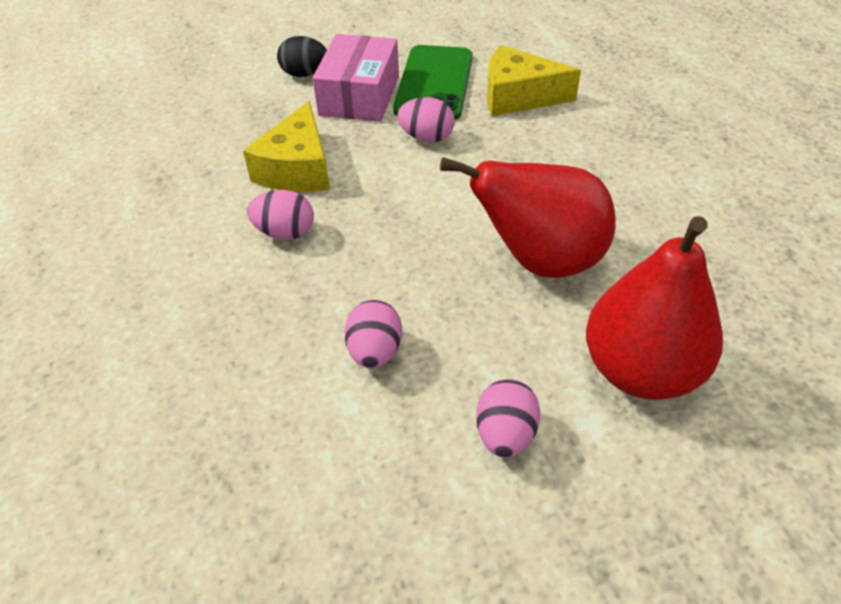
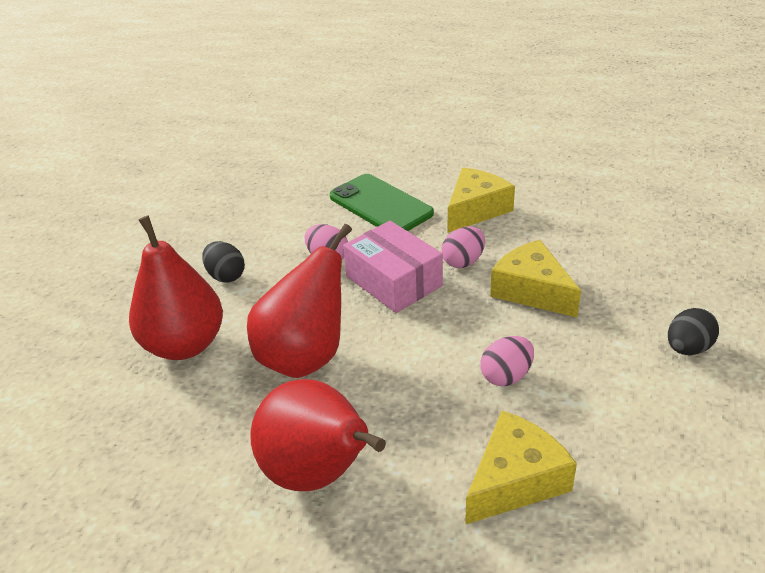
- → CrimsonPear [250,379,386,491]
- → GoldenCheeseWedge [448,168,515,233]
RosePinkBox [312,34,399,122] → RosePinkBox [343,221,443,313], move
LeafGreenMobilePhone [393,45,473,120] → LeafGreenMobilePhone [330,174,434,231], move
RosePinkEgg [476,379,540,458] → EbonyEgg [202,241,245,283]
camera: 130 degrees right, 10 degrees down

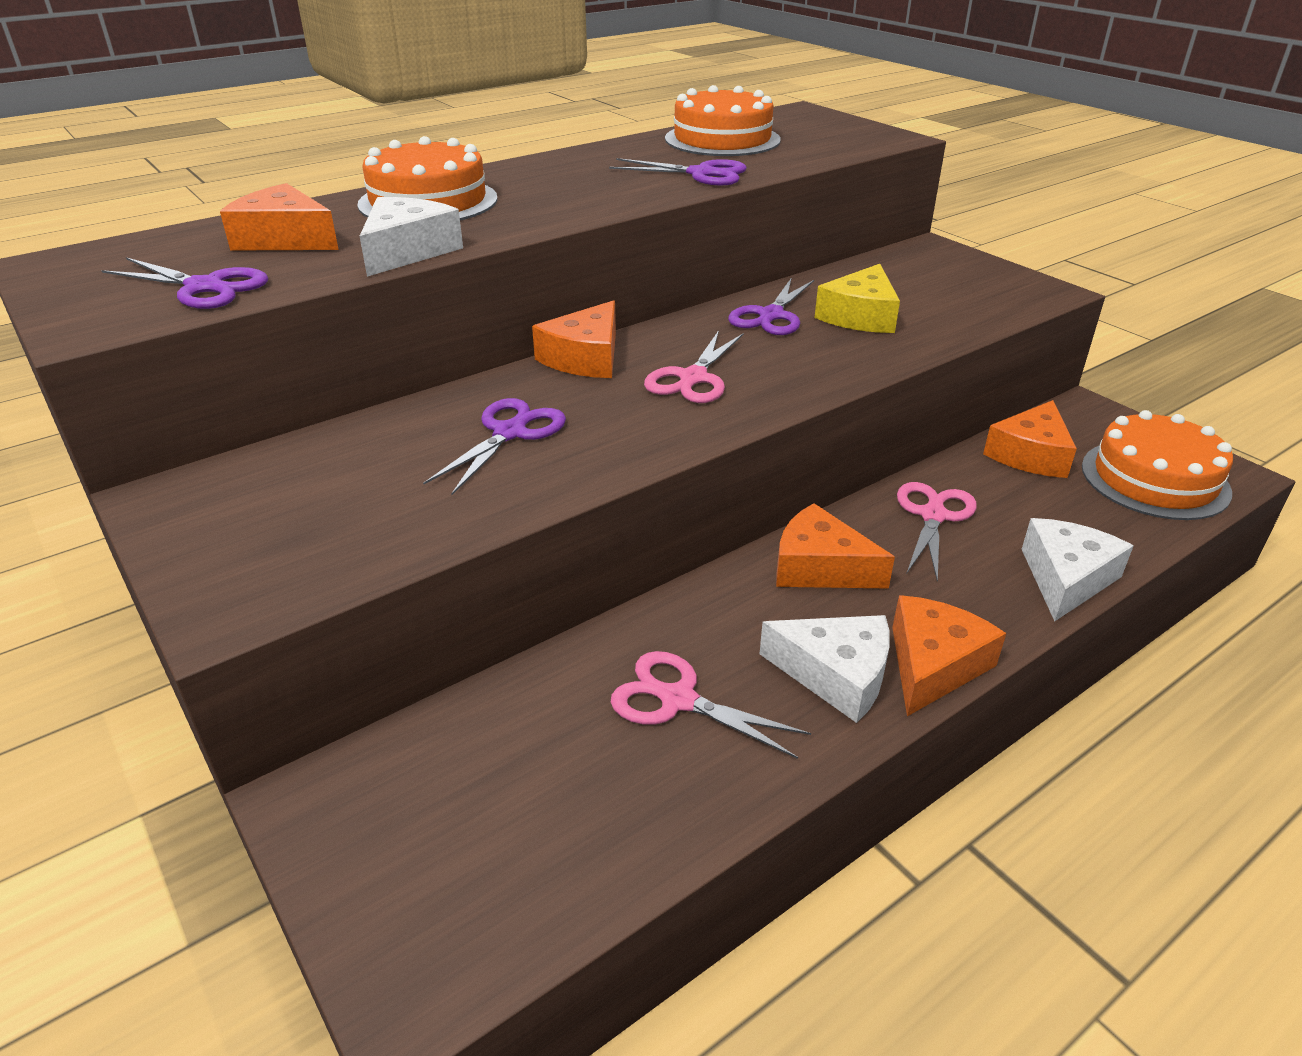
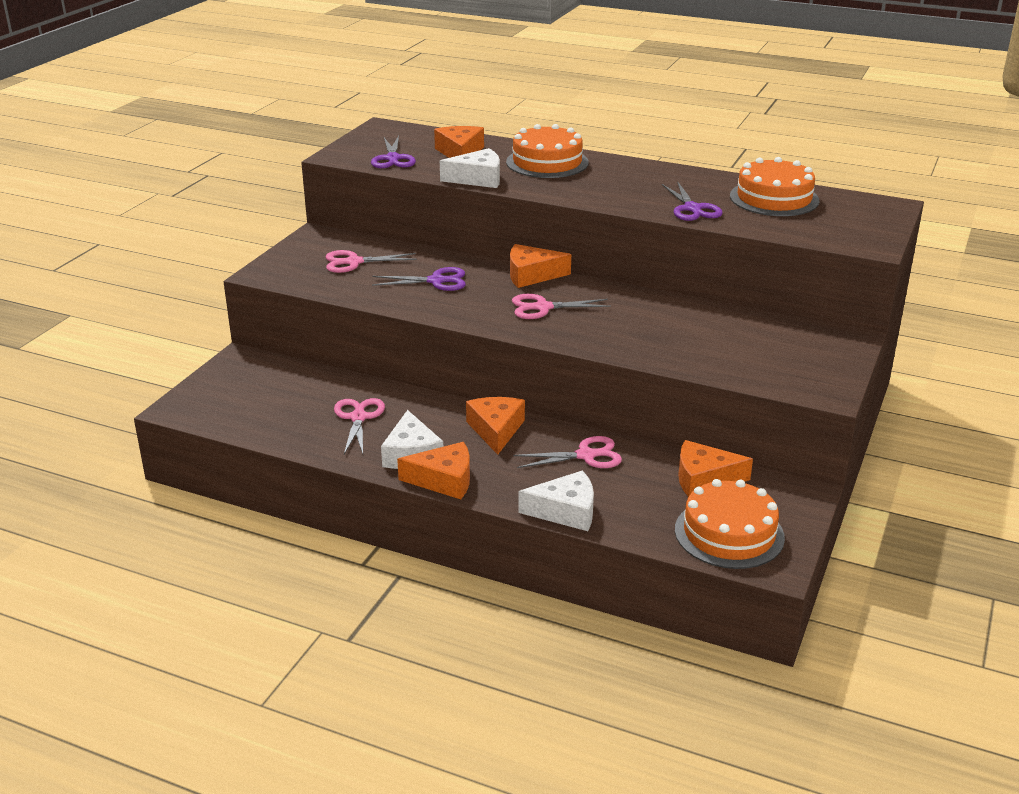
RoyalPurpleShears [728,277,814,335] → -
GoldenCheeseWedge [815,264,900,333] → -
- → RosePinkShears [326,250,417,273]
camera: 60 degrees right, 5 degrees down

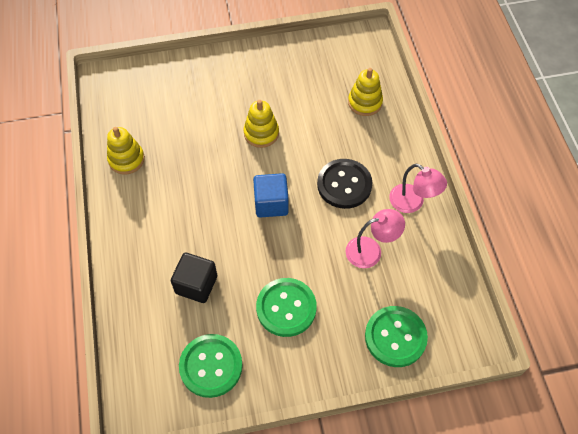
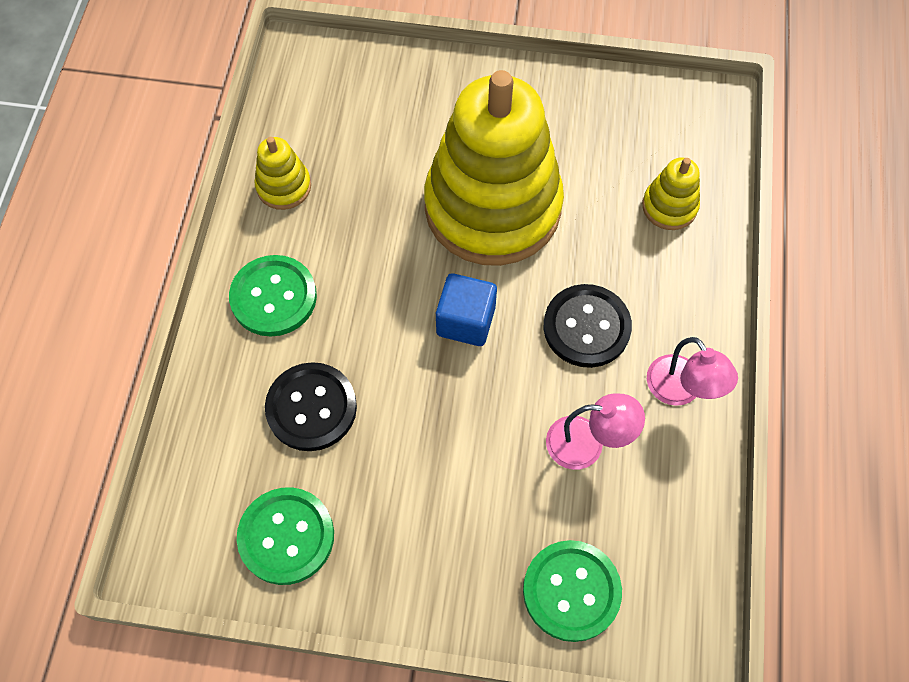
LeafGreenSewingButton [256,278,317,337] → LeafGreenSewingButton [229,255,317,337], move
EbonyCube [171,253,217,303] → EbonySewingButton [265,362,357,451]
GoldenRingStacker [244,100,279,148] → GoldenRingStacker [424,70,564,266], x2.46
camera: 20 degrees right, 5 degrees up

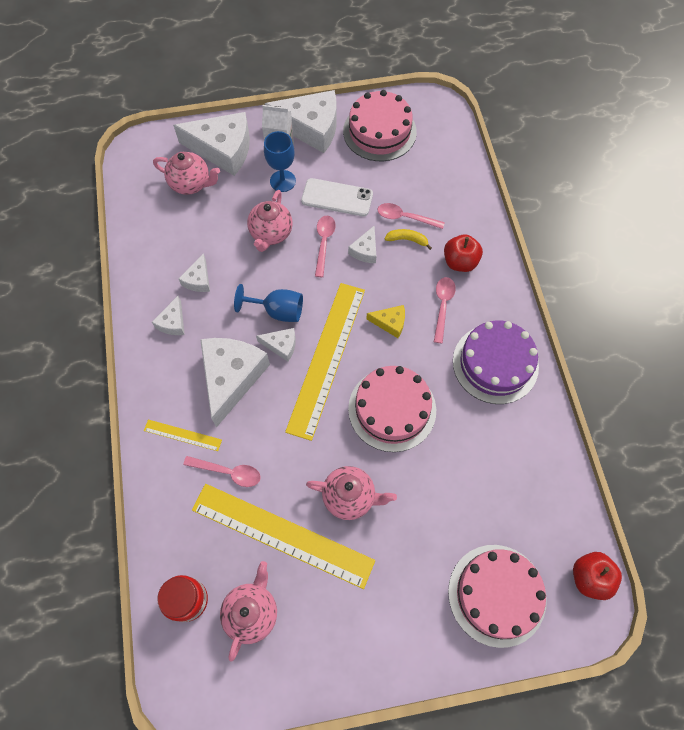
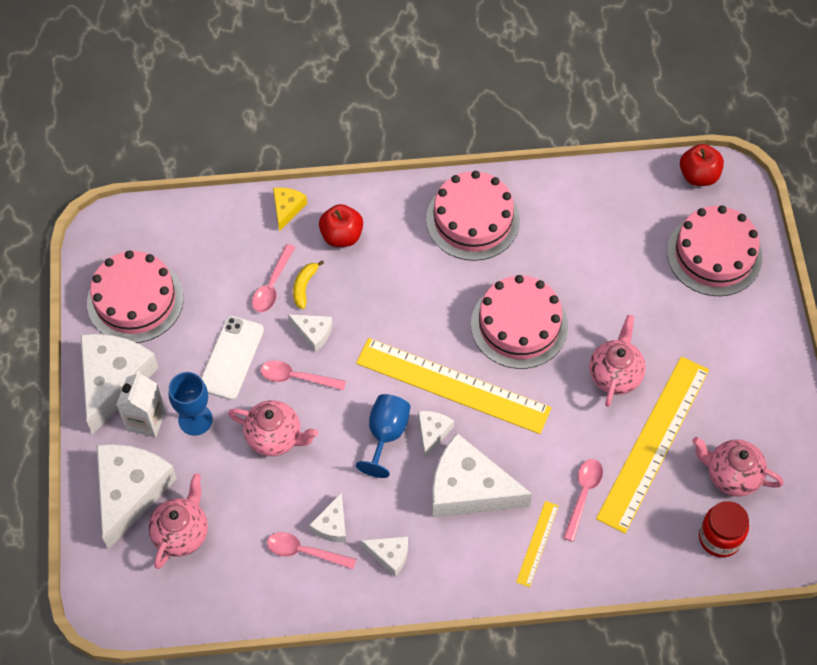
GoldenCheeseWedge [366,305,405,338] → GoldenCheeseWedge [273,187,307,231], move
RosePinkTeaspoon [434,277,456,343] → RosePinkTeaspoon [267,532,356,569], move
RoyalPurpleGateau [453,321,539,404] → RosePinkGateau [426,171,520,261]
SnowWhiteCheeseWedge [179,253,210,292] → SnowWhiteCheeseWedge [309,492,346,542], 90 degrees clockwise
camera: 85 degrees left, 5 degrees down

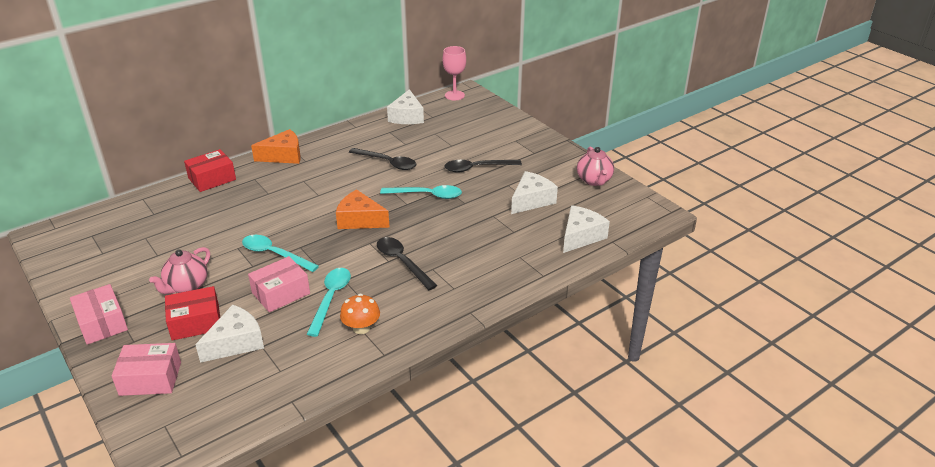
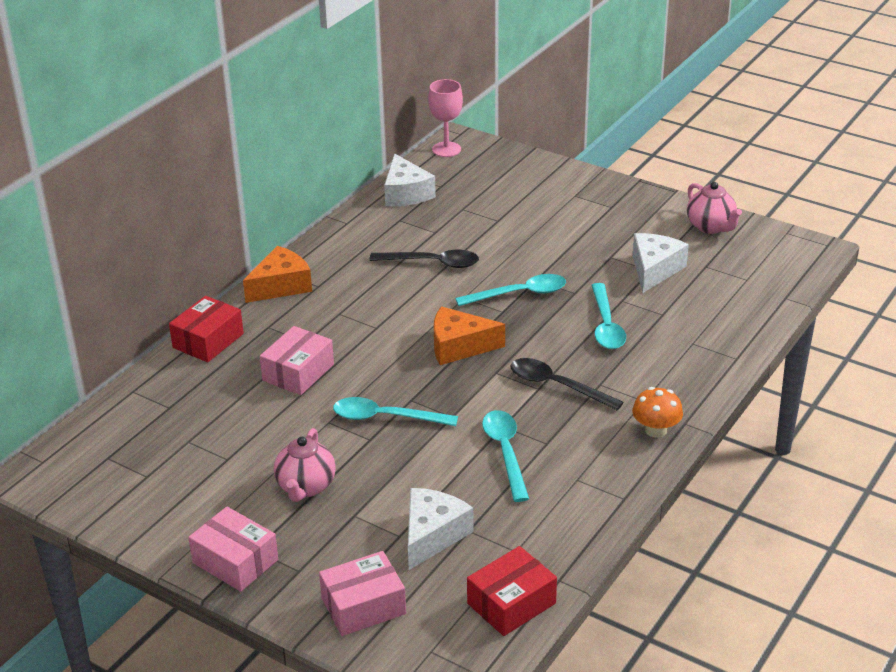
EbonyTeaspoon [445,160,522,173] → -
SnowWhiteCheeseWedge [563,205,610,253] → -
- → AquaTeaspoon [591,283,626,349]
CrimsonBox [165,286,220,340] → CrimsonBox [467,546,557,636], move
RosePinkBox [248,256,310,312] → RosePinkBox [260,326,334,395], move
OrangeFungus [340,294,380,334] → OrangeFungus [632,387,683,438], move
camera: 20 degrees left, 0 degrees up

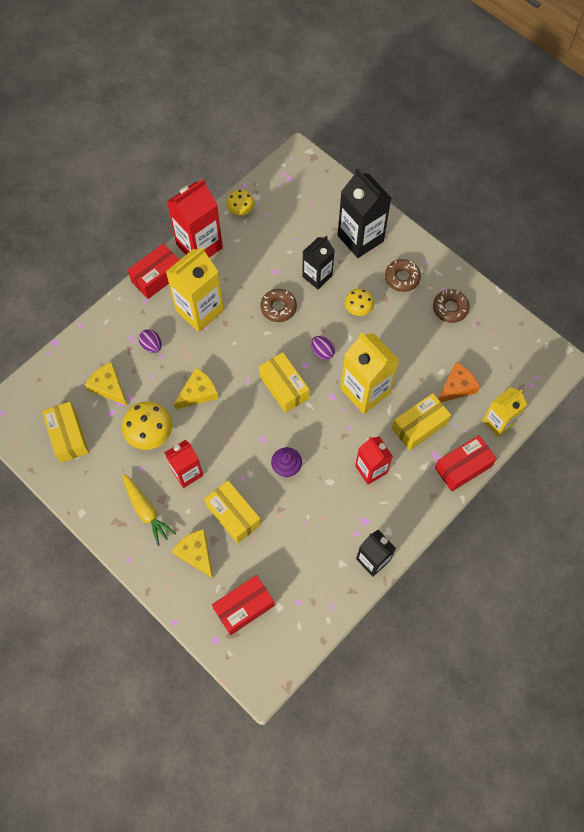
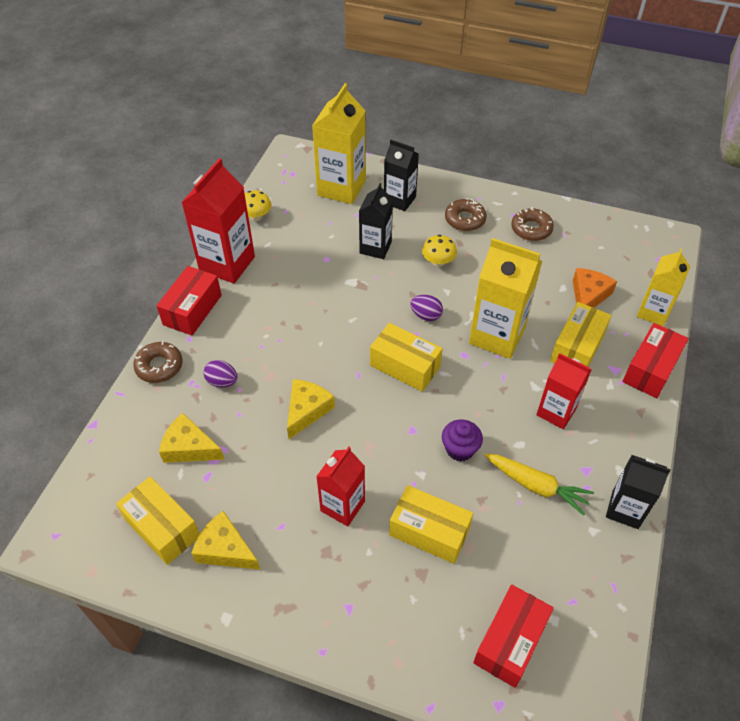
GoldenFungus [122,402,172,450] → -
GoldenToyCarrot [122,474,176,546] → GoldenToyCarrot [484,453,594,516], move
GoldenMilkCarton [166,247,224,332] → GoldenMilkCarton [312,83,366,204], move
GoldenCheeseWedge [172,529,213,578] → GoldenCheeseWedge [191,511,260,570], move
BrownDonut [260,289,297,322] → BrownDonut [133,341,182,383], move
EbonyMilkCarton [338,168,391,258] → EbonyMilkCarton [384,140,419,211], x0.64
camera: 25 degrees left, 15 degrees down

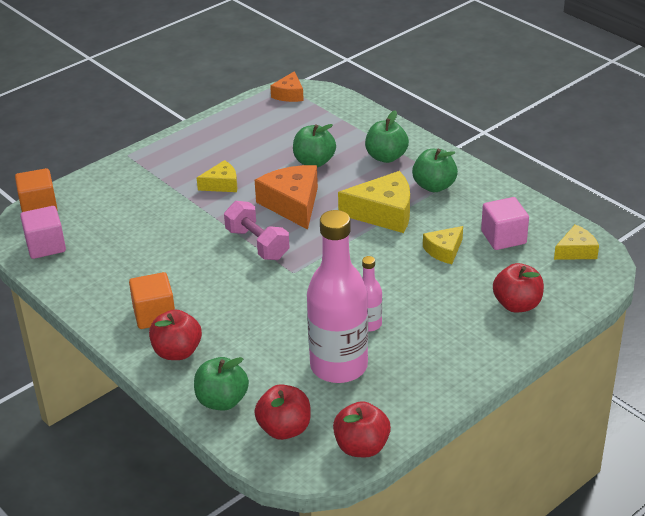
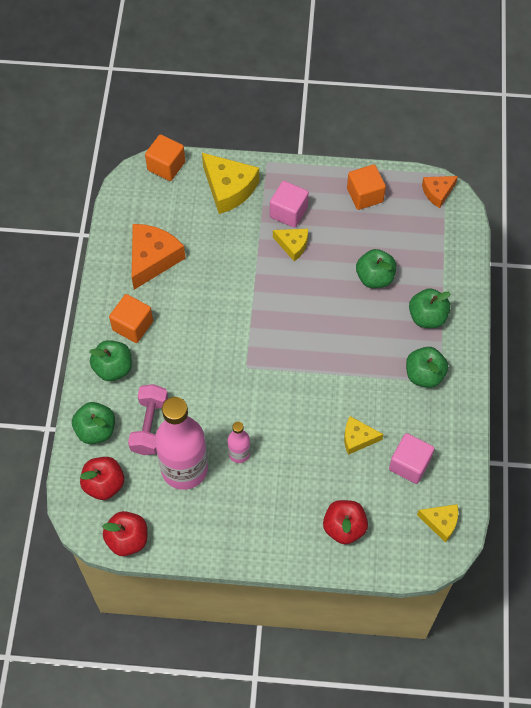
- → OrangeCube [347,164,386,210]
RosePinkCube [20,206,66,259] → RosePinkCube [270,181,309,228], move
RosePinkDumbbell [224,201,290,260] → RosePinkDumbbell [128,384,168,455], move
OrangeCheeseWedge [255,165,318,230] → OrangeCheeseWedge [132,224,185,290], move
GoldenCheeseWedge [338,171,410,233] → GoldenCheeseWedge [202,153,259,214], move
CrimsonAppleFruit [149,309,202,360] → LeafGreenAppleFruit [89,340,132,381]
camera: 45 degrees right, 25 degrees up

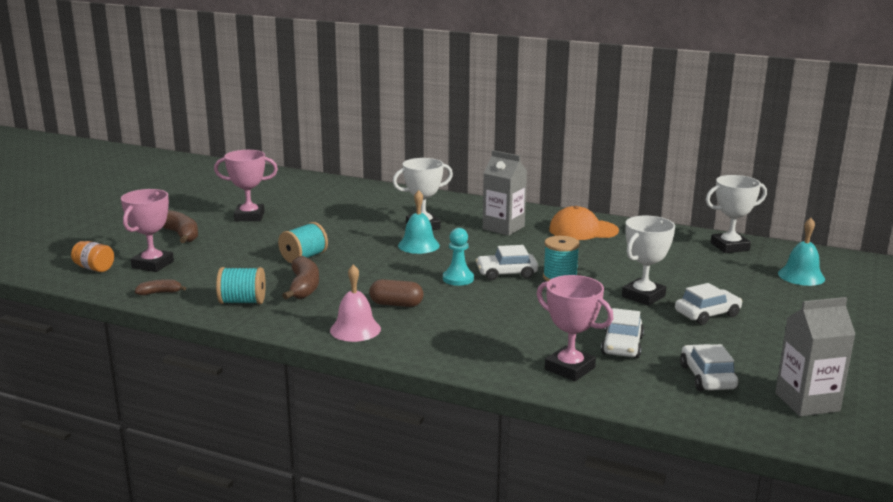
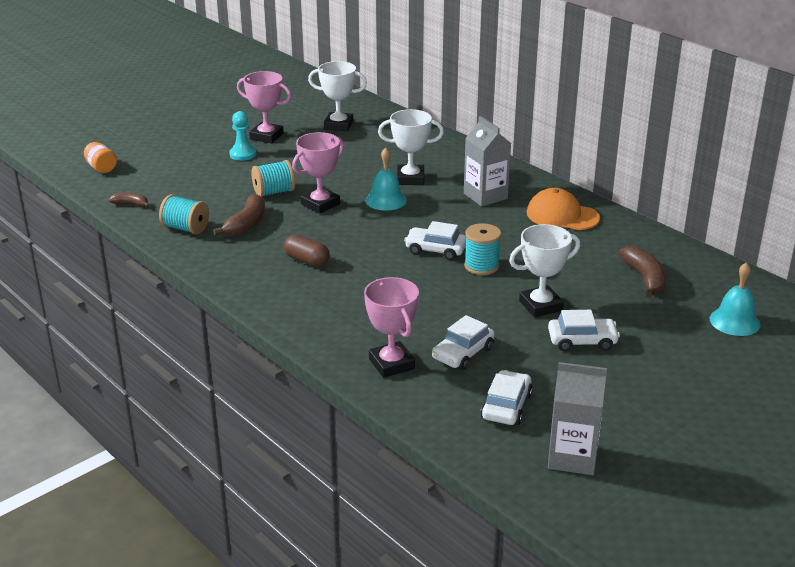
RosePinkBell [330,264,381,342] → -
RosePinkPrizeCup [121,189,174,272] → RosePinkPrizeCup [292,132,344,214], move
BrownBananaFruit [163,210,198,243] → BrownBananaFruit [619,245,667,298], move
AquaChessPawn [443,228,474,286] → AquaChessPawn [229,111,256,161], move
SnowWhitePrizeCup [706,175,767,253] → SnowWhitePrizeCup [308,61,367,131], move
camera: 25 degrees right, 10 degrees up

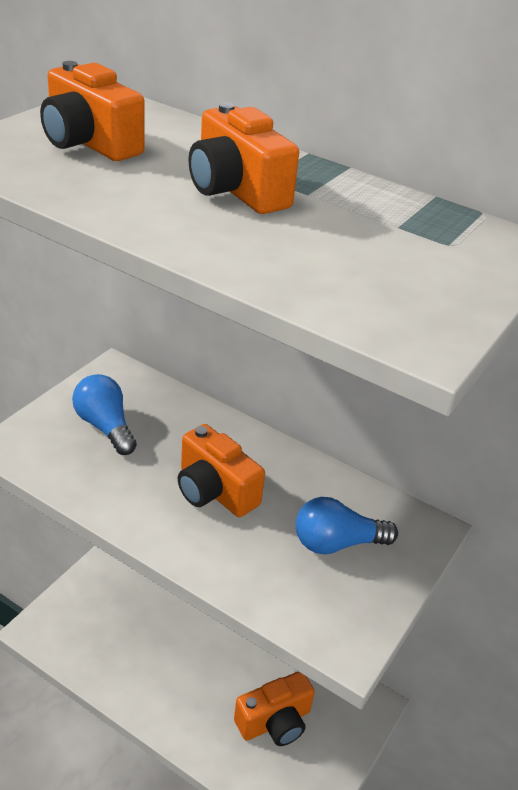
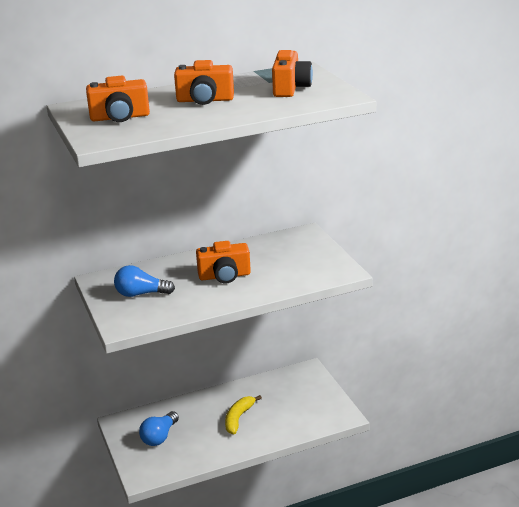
- → GoldenBananaFruit [225,395,262,434]
OrangeCamera [234,671,315,746] → OrangeCamera [272,50,313,97], move
BlueBulb [296,497,398,555] → BlueBulb [139,411,179,446], move
camera: 50 degrees left, 10 degrees down

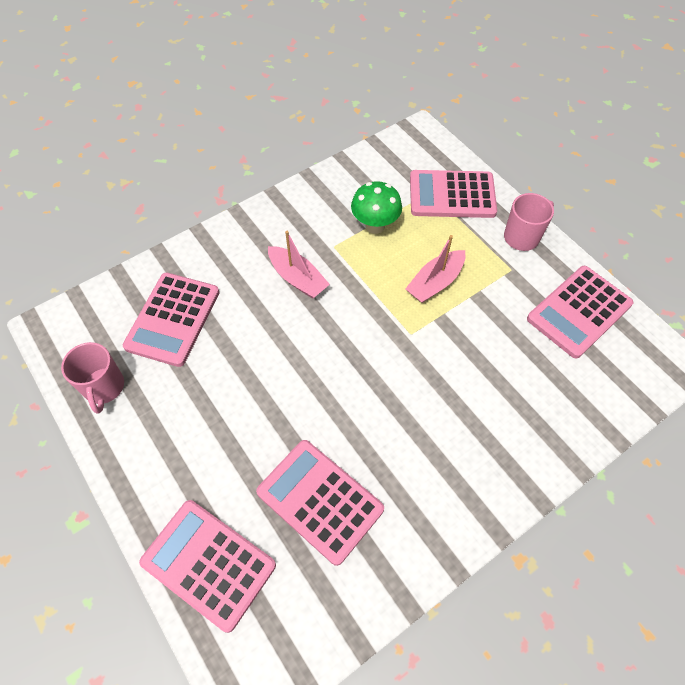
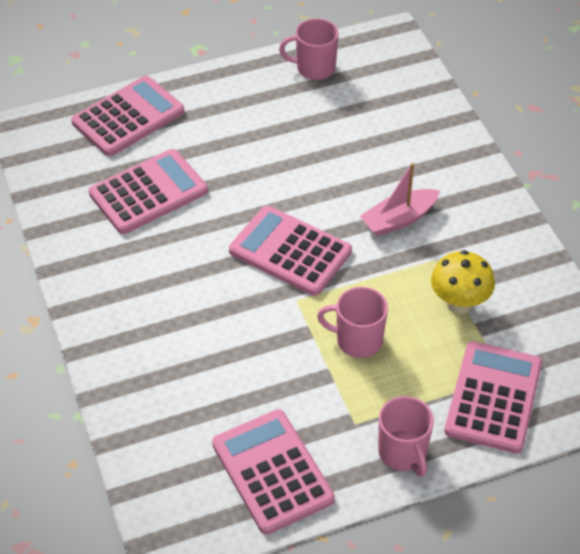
RosePinkAddingMachine [123,273,219,367] → RosePinkAddingMachine [229,206,352,296], move
RosePinkToyBoat [405,235,466,303] → RosePinkCoffeeMug [317,287,388,358]
LeafGreenFungus [351,181,402,234] → GoldenFungus [431,250,495,314]
camera: 105 degrees right, 10 degrees down

